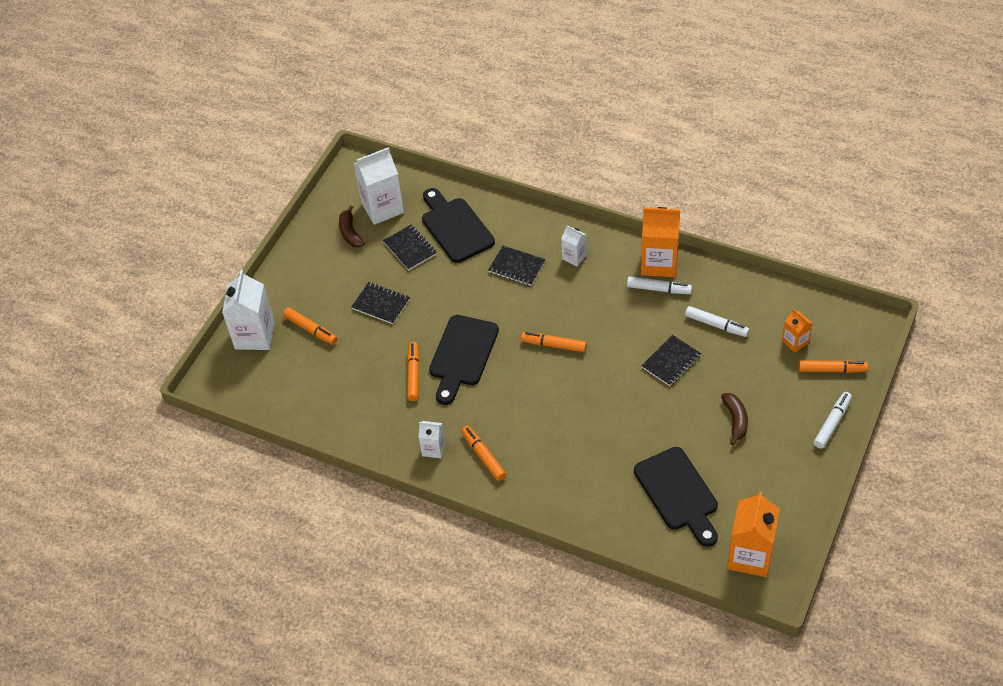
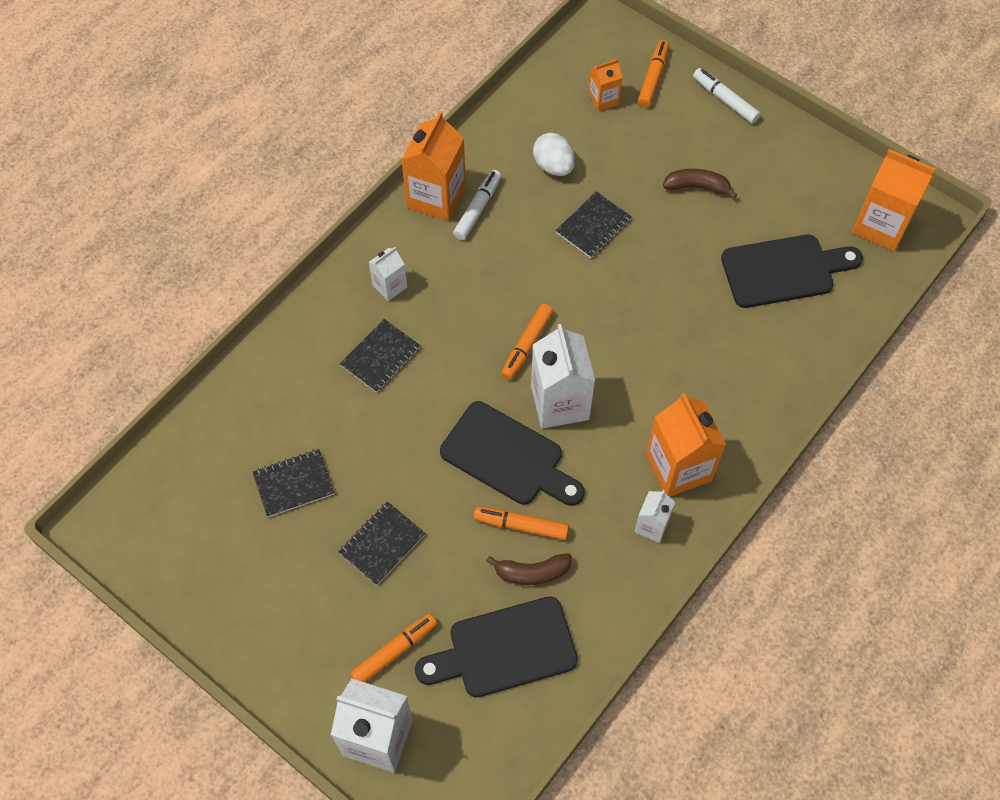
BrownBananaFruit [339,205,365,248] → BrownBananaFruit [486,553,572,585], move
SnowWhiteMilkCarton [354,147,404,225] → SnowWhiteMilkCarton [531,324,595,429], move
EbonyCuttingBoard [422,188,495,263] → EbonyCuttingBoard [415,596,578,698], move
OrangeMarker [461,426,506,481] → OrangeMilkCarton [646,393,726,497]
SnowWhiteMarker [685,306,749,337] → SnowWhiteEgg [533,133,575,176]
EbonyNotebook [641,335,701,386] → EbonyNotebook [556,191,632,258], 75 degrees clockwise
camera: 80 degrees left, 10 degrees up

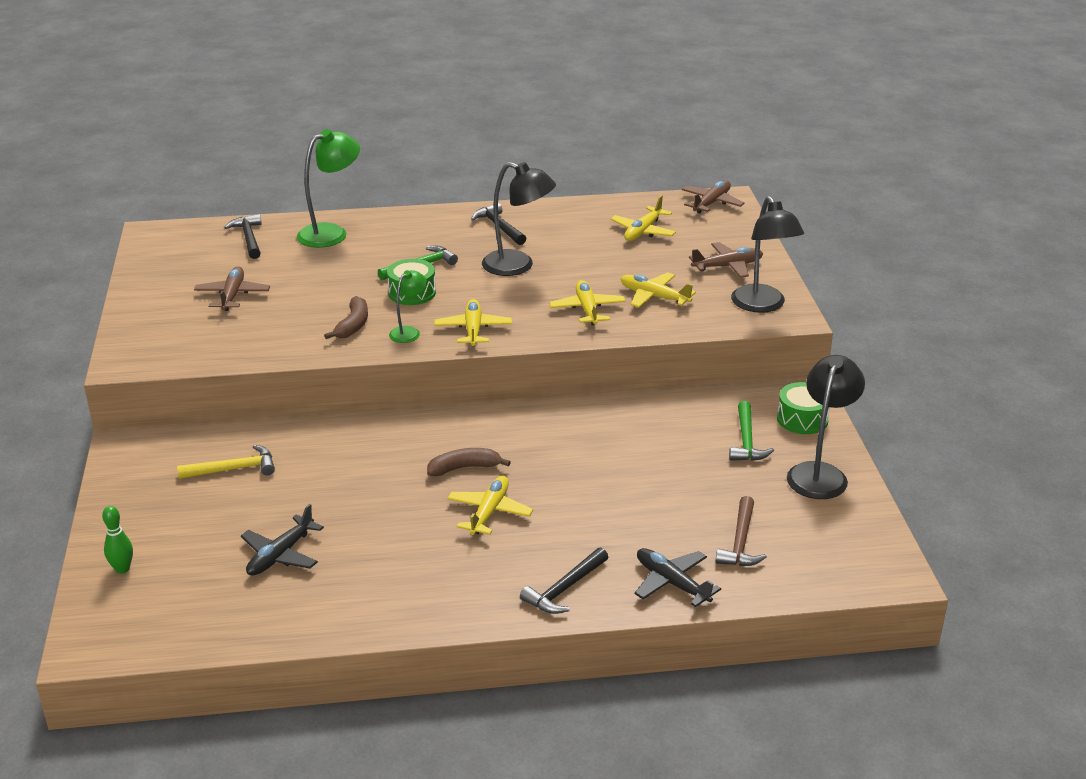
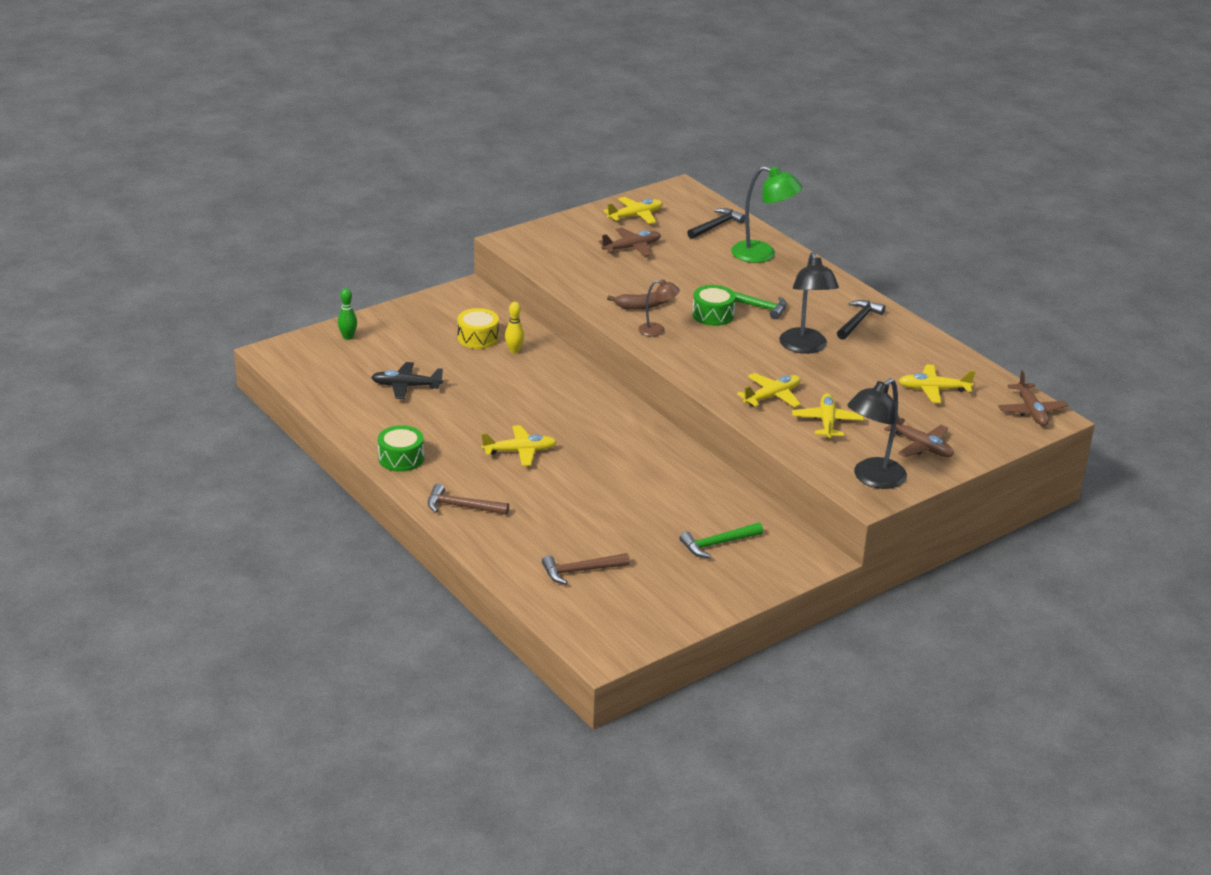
BrownBananaFruit [427,448,511,476] → -
EbonyAeroplane [635,548,721,607] → -
EbonyReadingLamp [787,355,865,499] → -
- → GoldenBowlingPin [505,302,524,353]
GoldenAeroplane [434,299,512,346] → GoldenAeroplane [603,197,663,224], move
LeafGreenToyDrum [777,382,830,434] → LeafGreenToyDrum [378,425,424,472], move
GoldenHammer [177,445,275,479] → GoldenToyDrum [458,308,499,349]
LeafGreenReadingLamp [389,270,427,343] → BrownReadingLamp [638,279,680,337]
EbonyHammer [520,547,608,614] → BrownHammer [428,484,509,515]
BrownAeroplane [682,180,745,213] → BrownAeroplane [998,370,1068,426], 75 degrees clockwise
camera: 60 degrees right, 0 degrees up

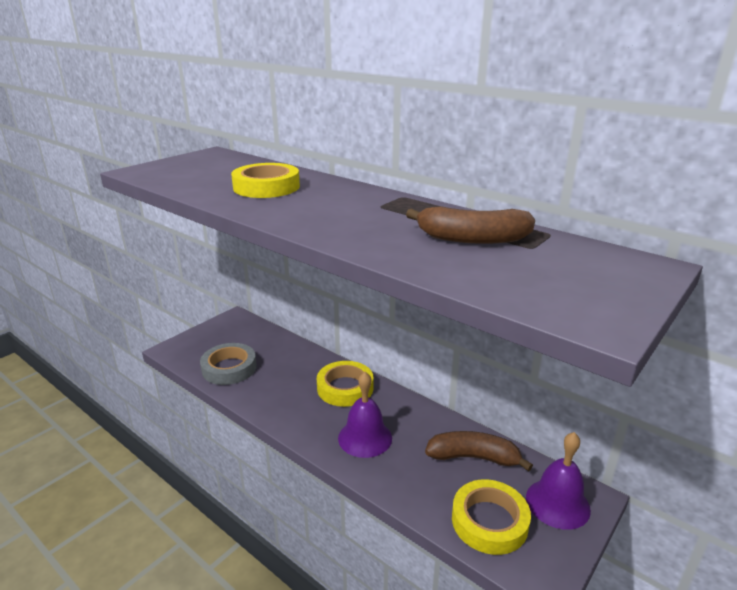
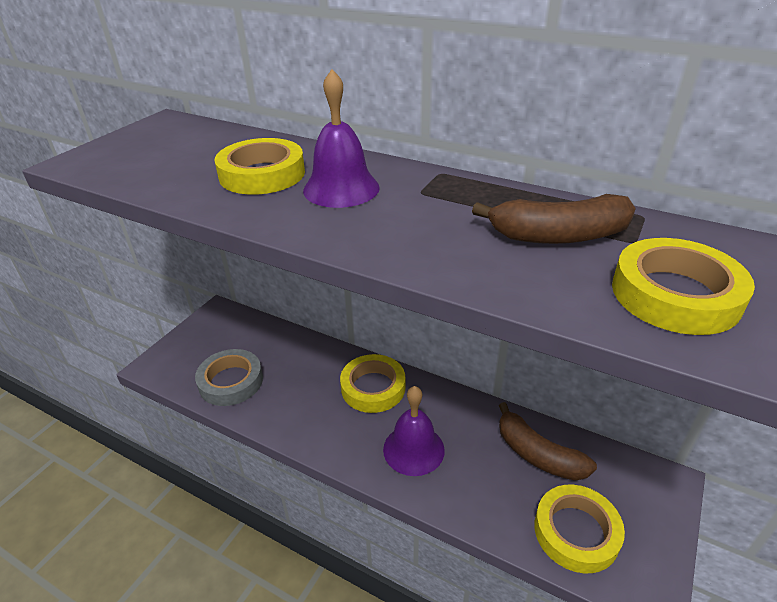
- → GoldenRollOfTape [612,238,755,335]
RoyalPurpleBell [526,432,591,530] → RoyalPurpleBell [303,69,380,208], move
BrownBananaFruit [425,431,533,471] → BrownBananaFruit [499,402,597,481], 135 degrees counterclockwise
camera: 10 degrees left, 10 degrees up

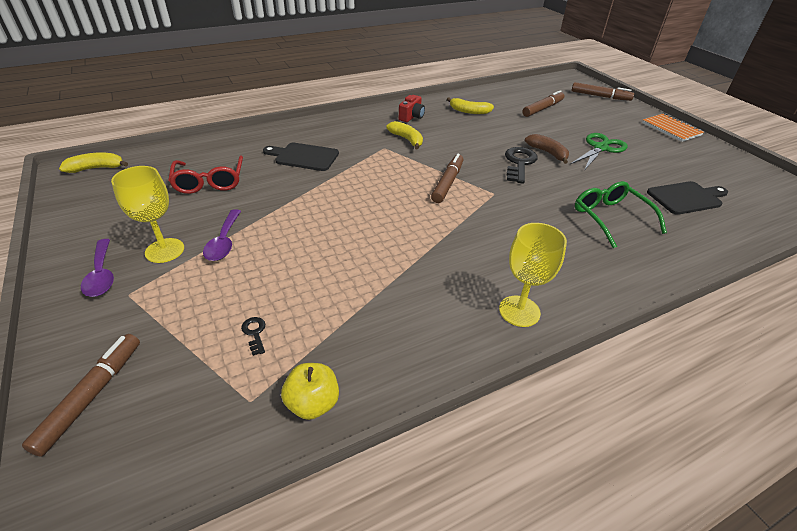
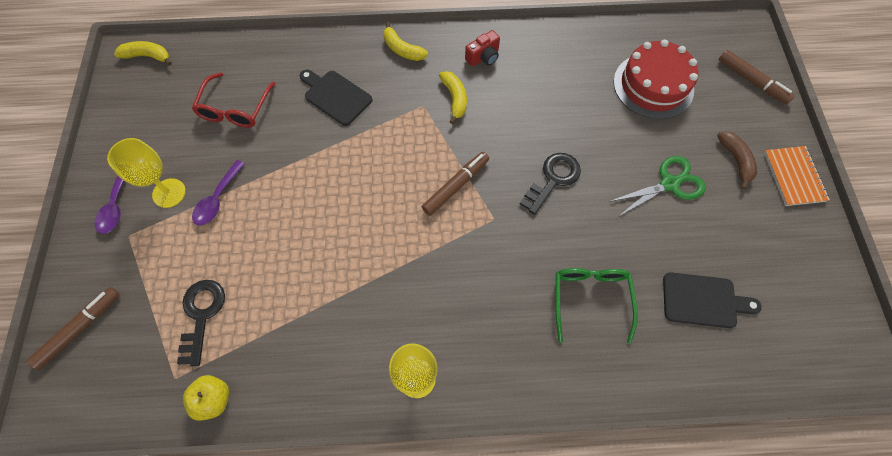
GoldenBananaFruit [447,98,494,114] → GoldenBananaFruit [383,22,428,61], move
BrownBananaFruit [525,134,569,164] → BrownBananaFruit [717,131,757,190], move
BrownMarker [522,90,564,117] → CrimsonGateau [613,40,698,119]
EbonyLatchkey [241,317,265,356] → EbonyLatchkey [177,280,225,366], x2.17
camera: 25 degrees right, 25 degrees up

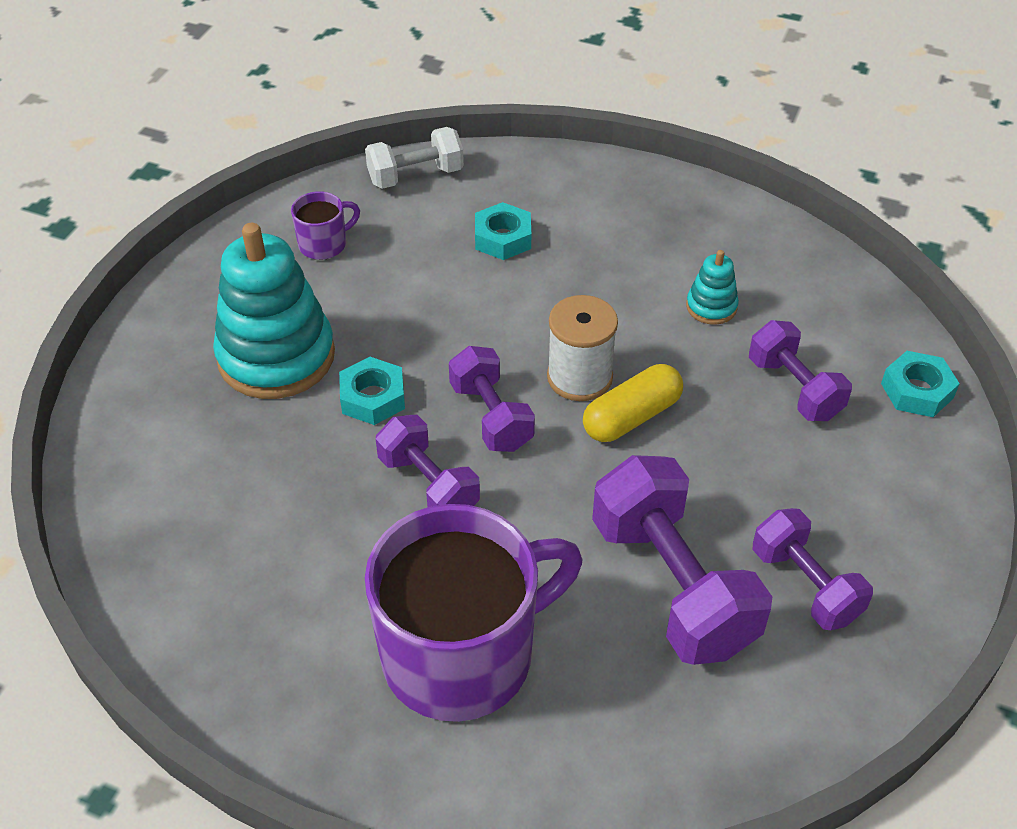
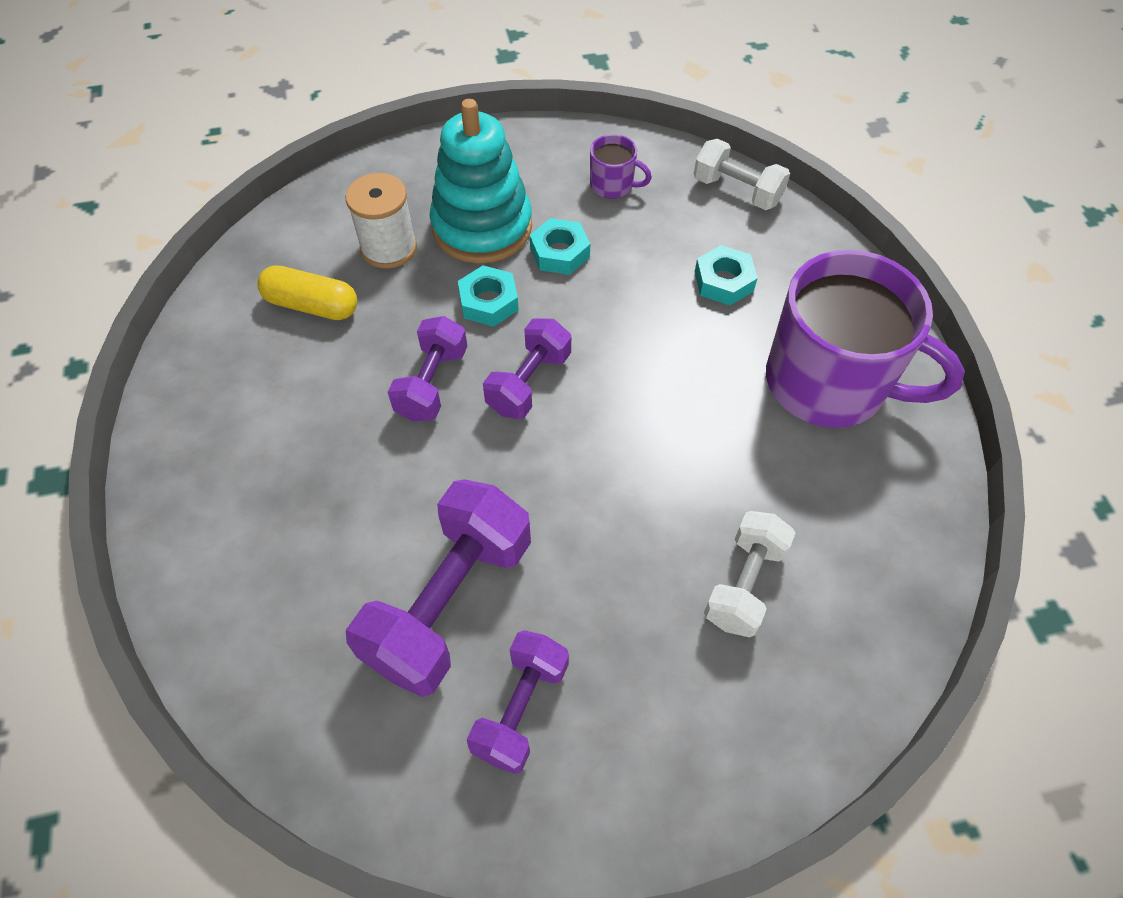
AquaRingStacker [686,250,739,325] → -
RoyalPurpleCoffeeMug [365,504,582,722] → RoyalPurpleCoffeeMug [766,250,965,428], move
SnowWhiteSpool [547,295,618,401] → SnowWhiteSpool [345,173,417,269], move
GoldenPillShape [583,364,683,442] → GoldenPillShape [258,265,357,320], move
AquaNut [881,351,960,417] → AquaNut [530,218,590,275], move
RoyalPurpleDumbbell [749,320,852,421] → SnowWhiteDumbbell [704,511,795,637]
camera: 55 degrees right, 10 degrees up

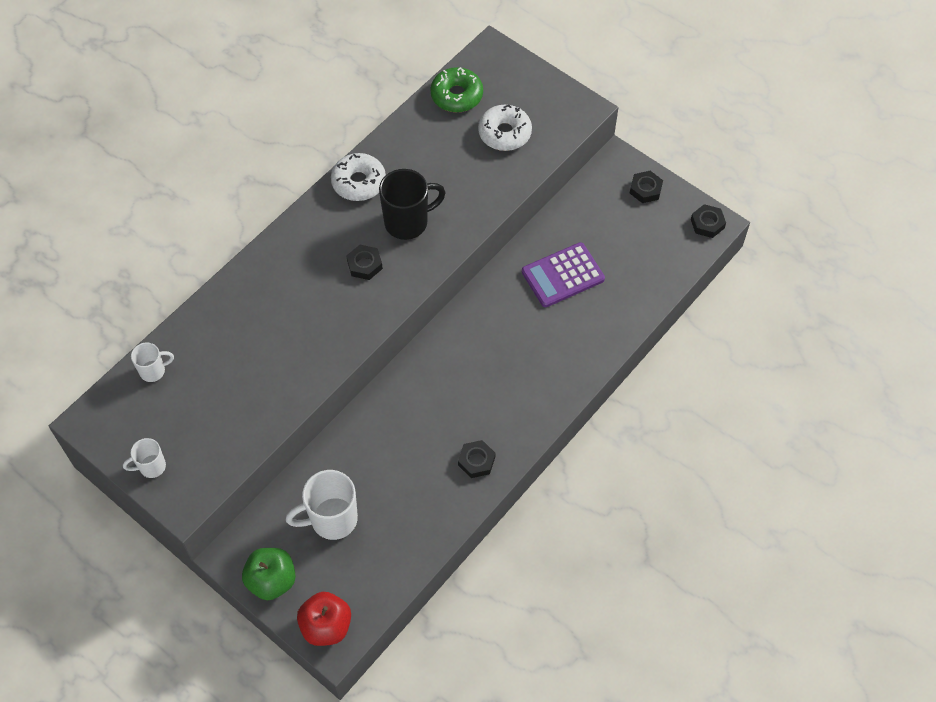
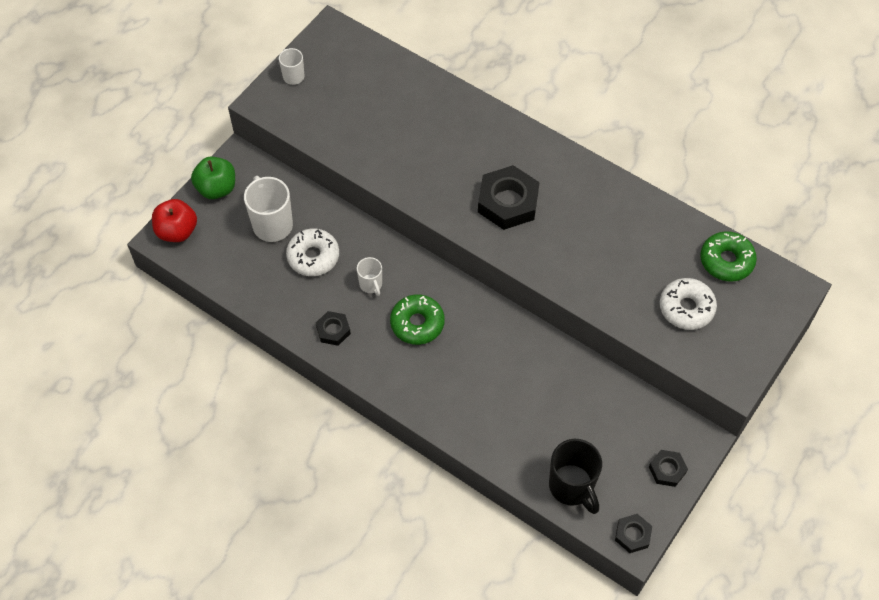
RoyalPurpleAddingMachine [522,242,605,307] → -
- → LeafGreenDonut [390,294,445,345]
SnowWhiteCoffeeMug [131,343,174,382] → SnowWhiteCoffeeMug [357,257,382,296], move
SnowWhiteDonut [331,153,386,201] → SnowWhiteDonut [286,228,339,276], move
EbonyCoffeeMug [379,169,446,240] → EbonyCoffeeMug [549,439,602,514], move
EbonyNut [347,245,383,280] → EbonyNut [478,165,540,230], x1.87
camera: 85 degrees right, 0 degrees up

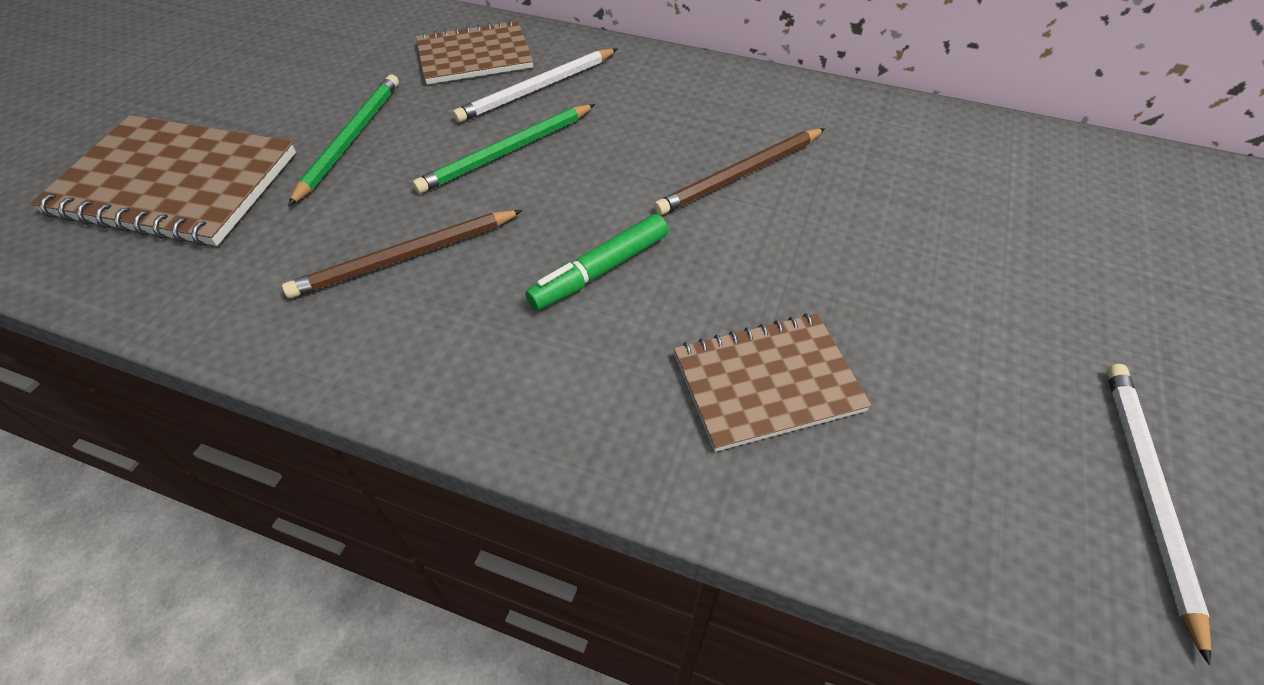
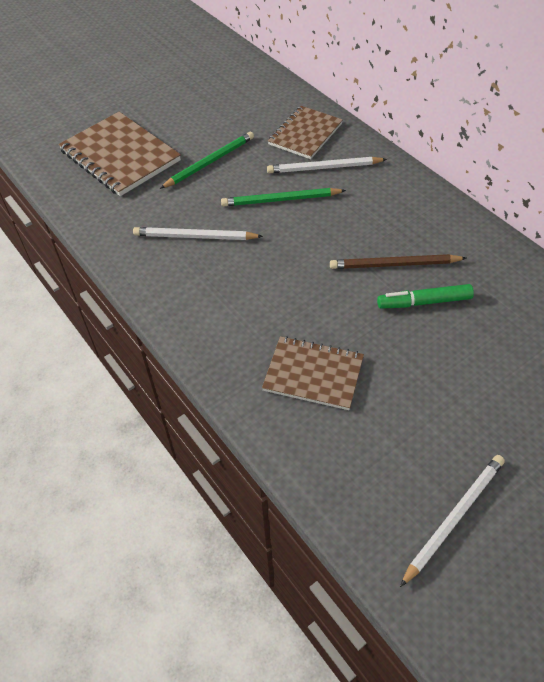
LeafGreenMarker [525,214,668,310] → LeafGreenMarker [377,284,474,309], move
BrownWoodenPencil [282,210,523,298] → SnowWhiteWoodenPencil [133,227,263,240]
BrownNotebook [416,20,533,84] → BrownNotebook [268,106,343,159], 75 degrees counterclockwise
camera: 35 degrees right, 0 degrees up

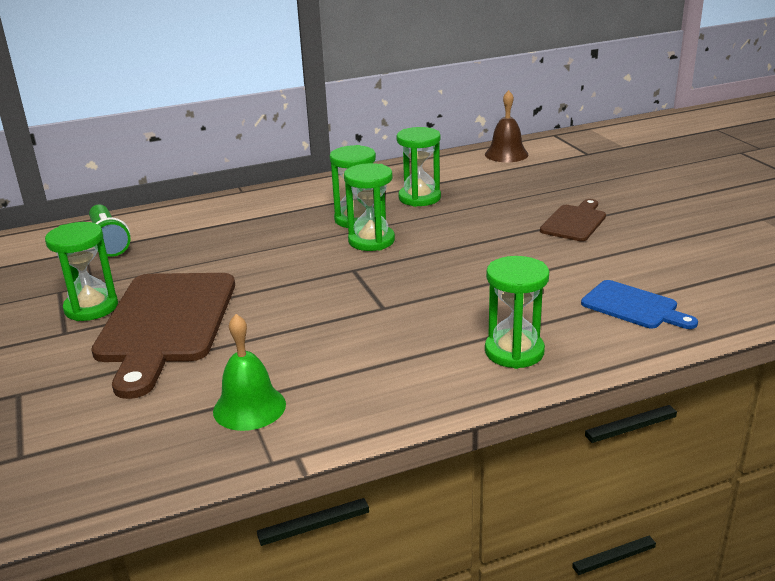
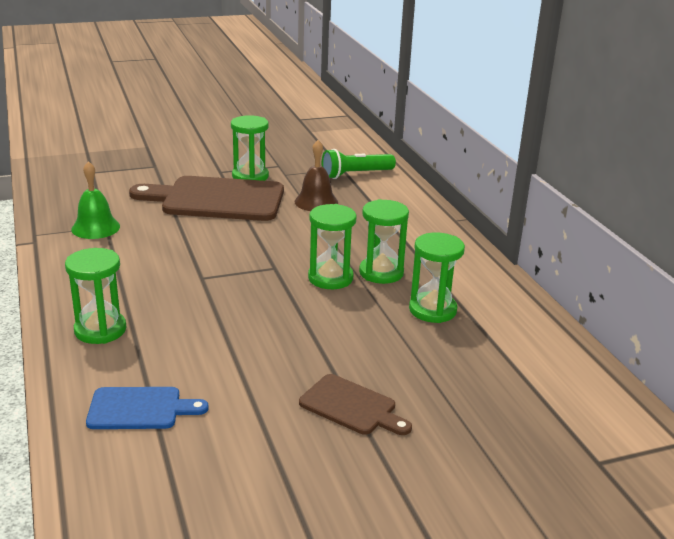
BrownBell [485,90,528,162] → BrownBell [295,140,338,211], move
BlueCuttingBoard [581,280,698,329] → BlueCuttingBoard [86,387,209,429], 135 degrees counterclockwise
camera: 90 degrees right, 0 degrees up

